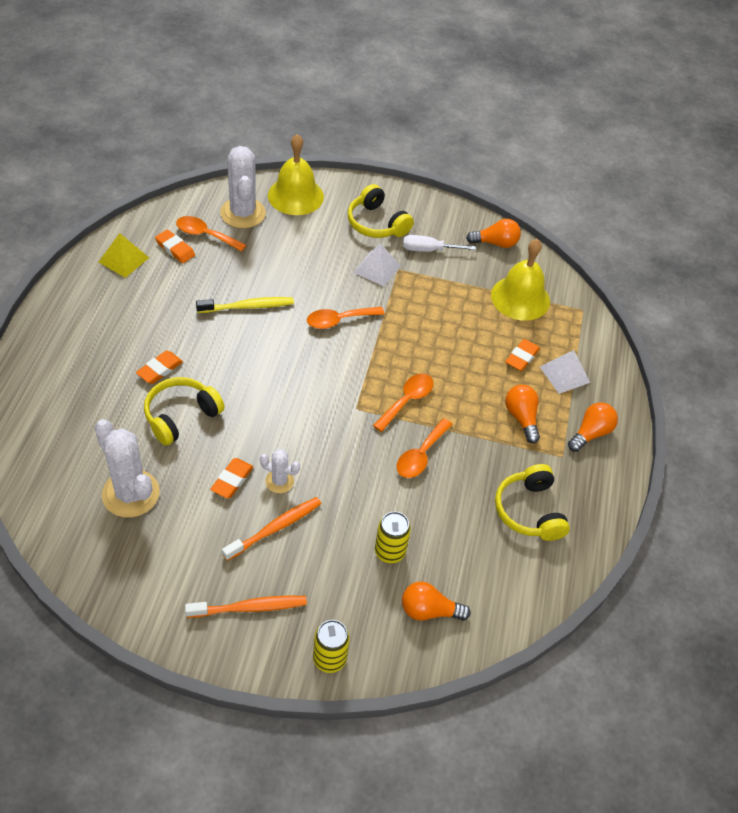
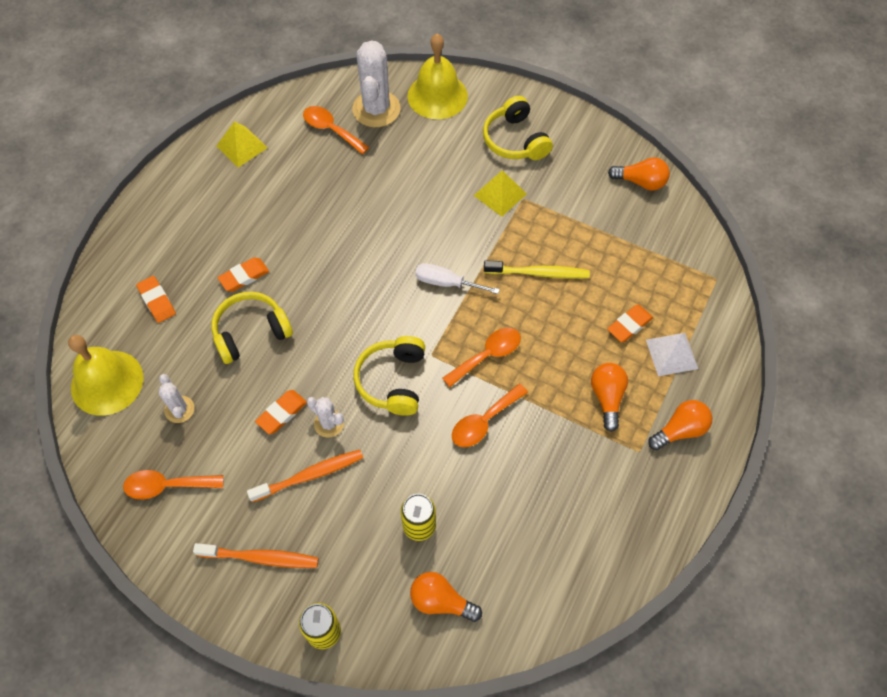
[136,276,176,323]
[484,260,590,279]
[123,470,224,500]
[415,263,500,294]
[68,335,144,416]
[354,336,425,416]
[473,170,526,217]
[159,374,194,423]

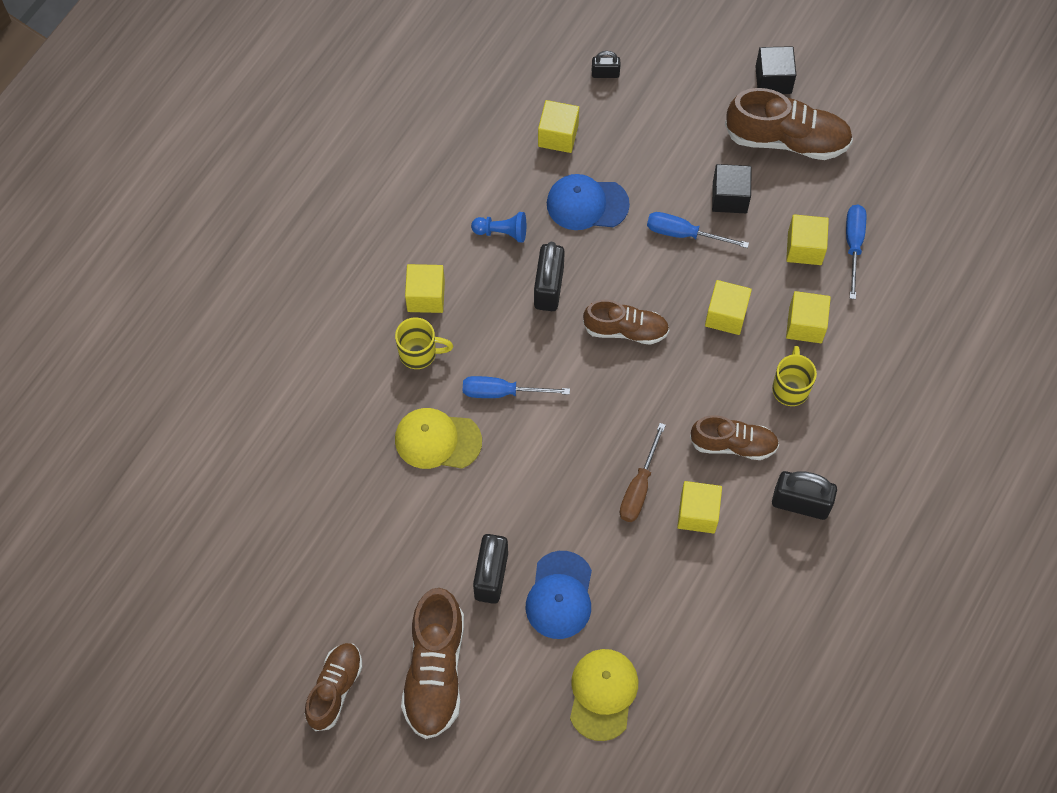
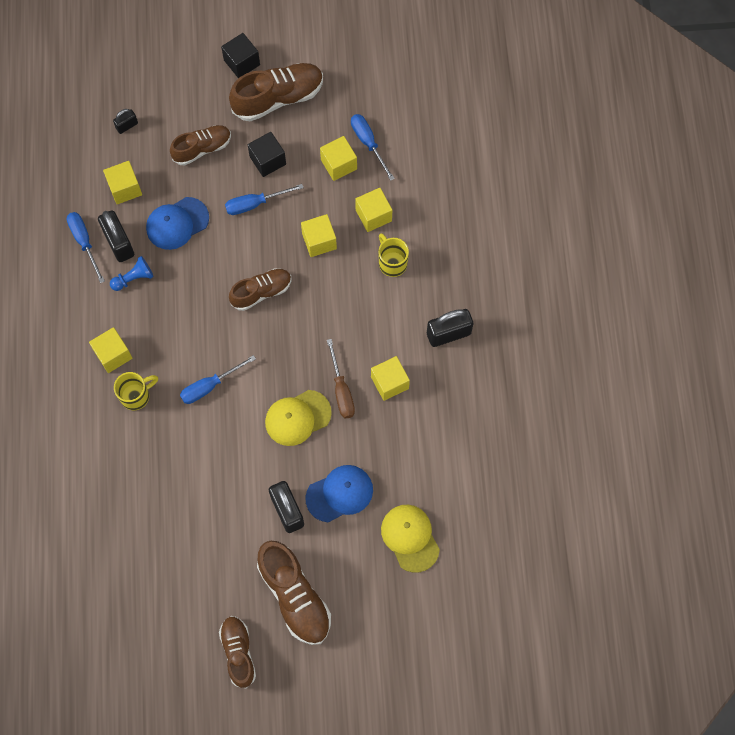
[67,212,105,283]
[265,390,332,446]
[98,210,134,262]
[170,125,231,166]
[305,465,373,522]

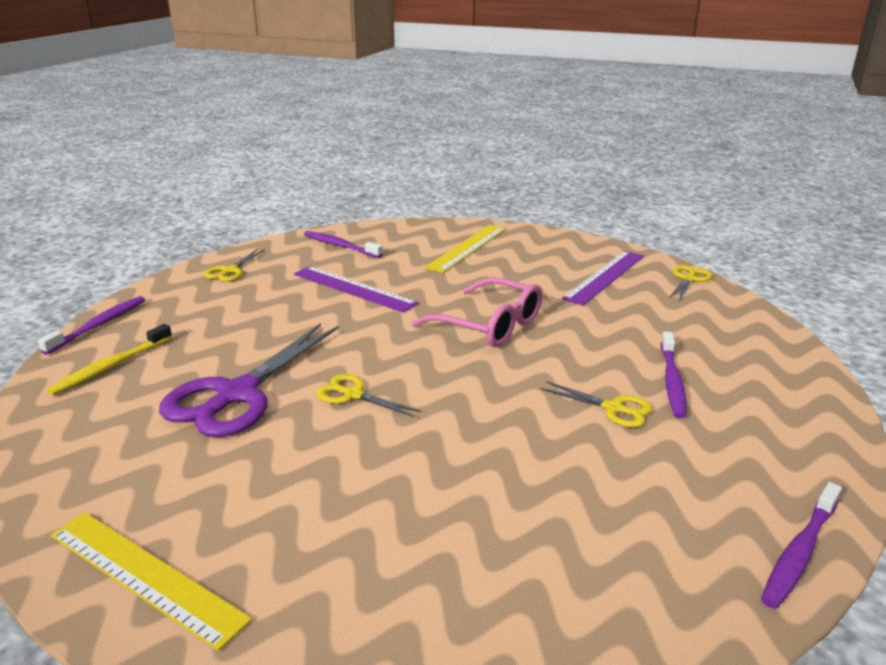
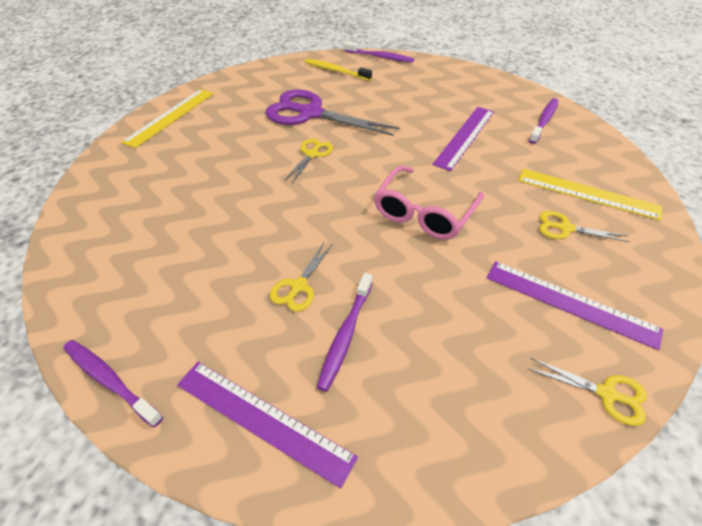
[177,362,358,488]
[539,211,629,242]
[317,273,373,392]

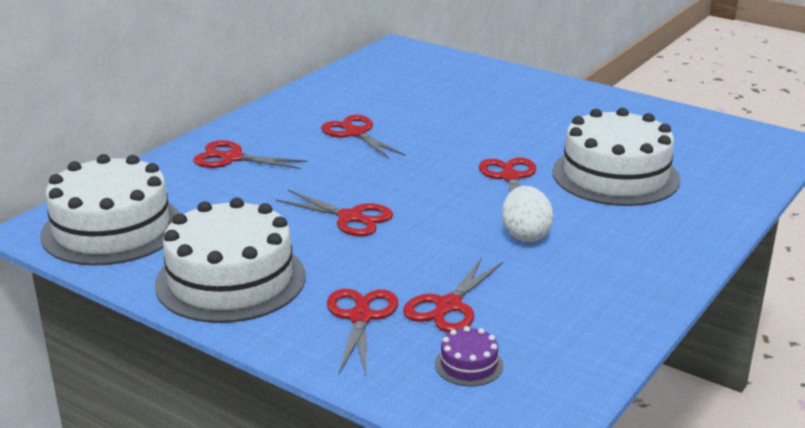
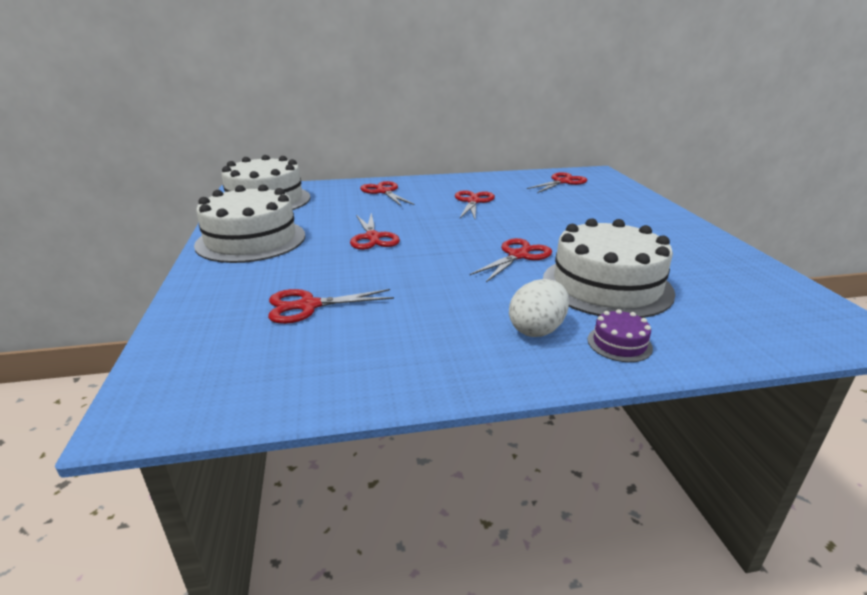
[527,172,587,193]
[588,309,653,362]
[509,279,569,337]

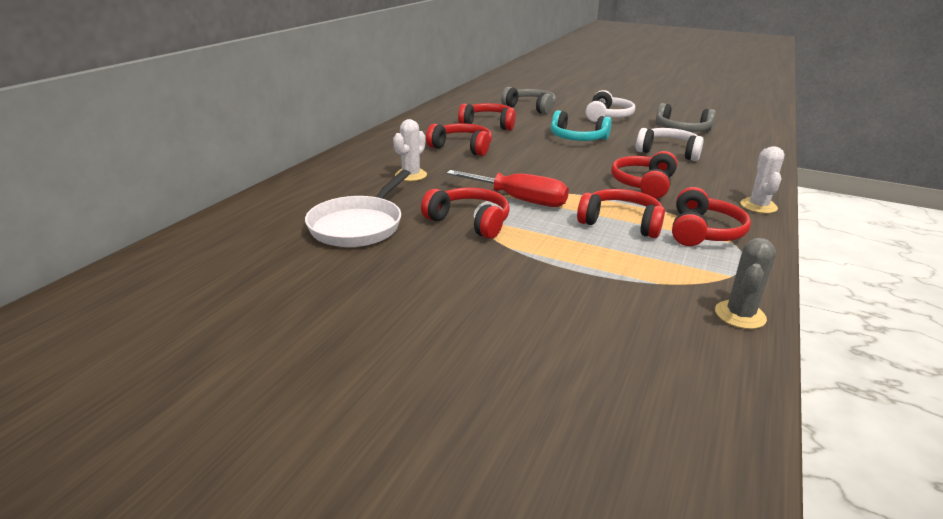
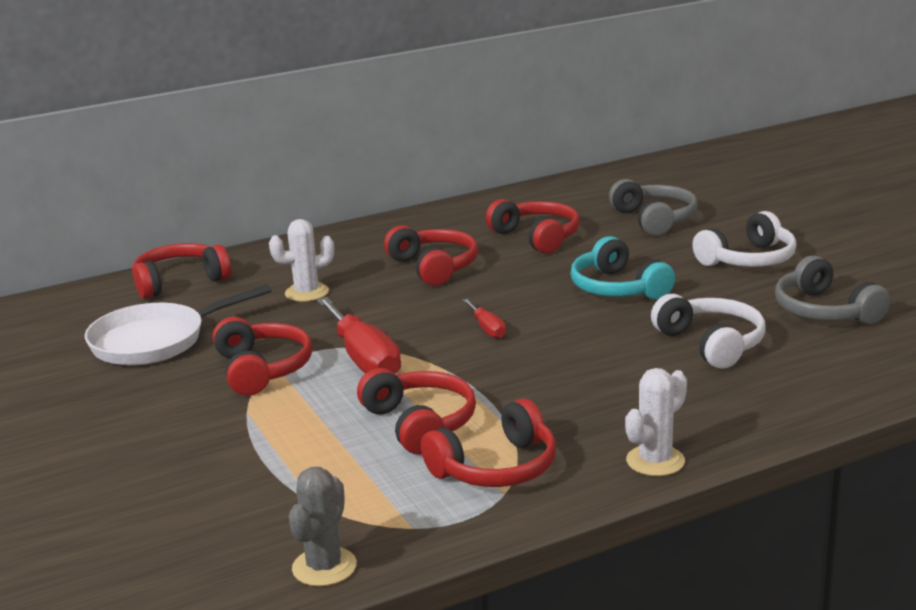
[462,299,506,339]
[132,243,231,299]
[289,467,357,586]

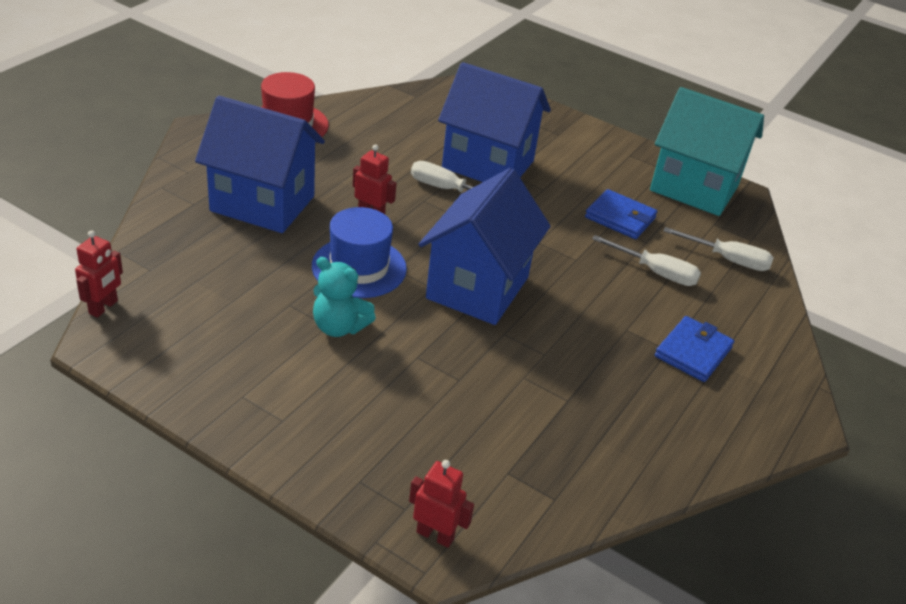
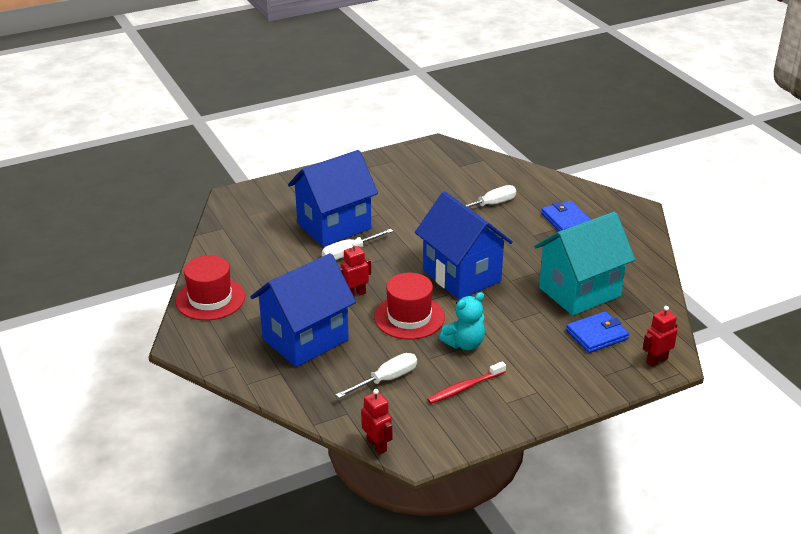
[427,361,506,404]
[566,311,629,353]
[534,212,635,316]
[336,353,417,398]
[374,273,445,340]

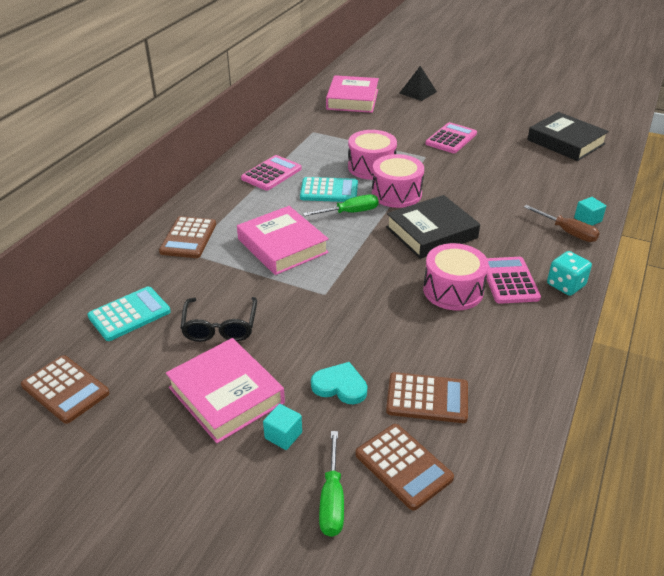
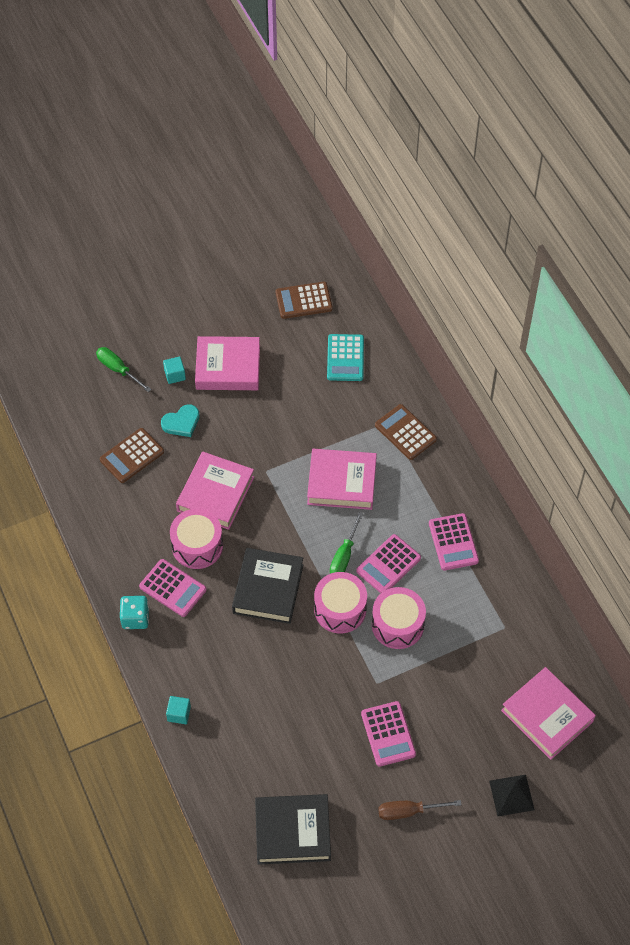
[180,297,257,342] (first image)
[355,424,454,510] (first image)
[176,451,254,530]
[378,800,462,820]
[356,534,421,593]

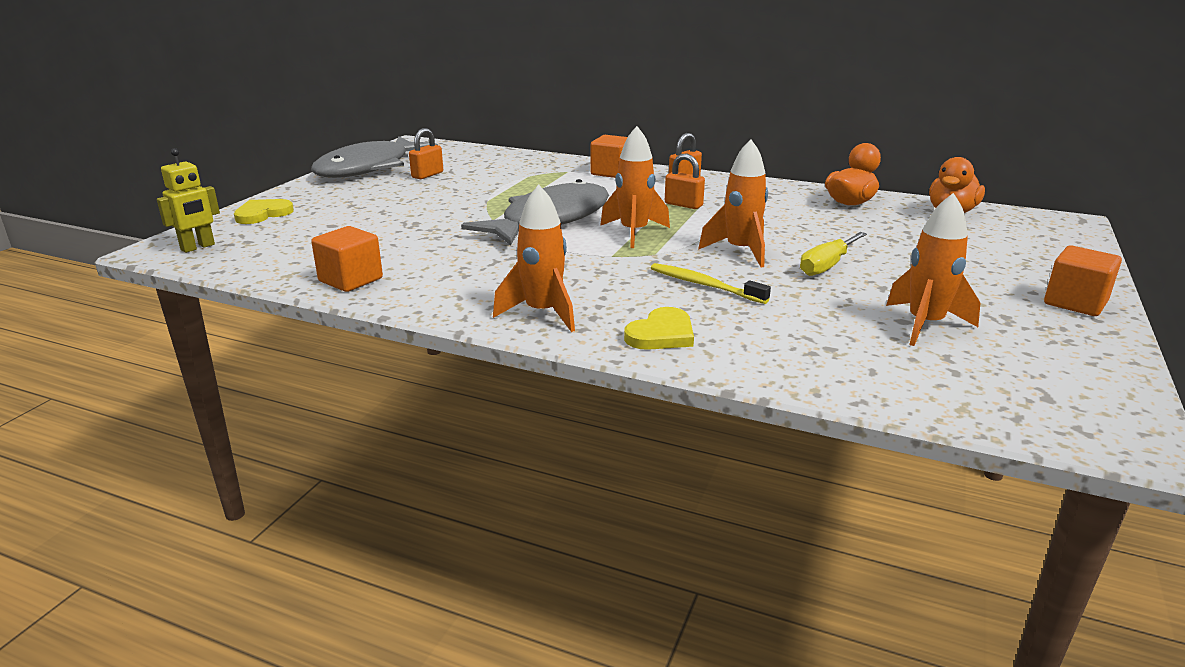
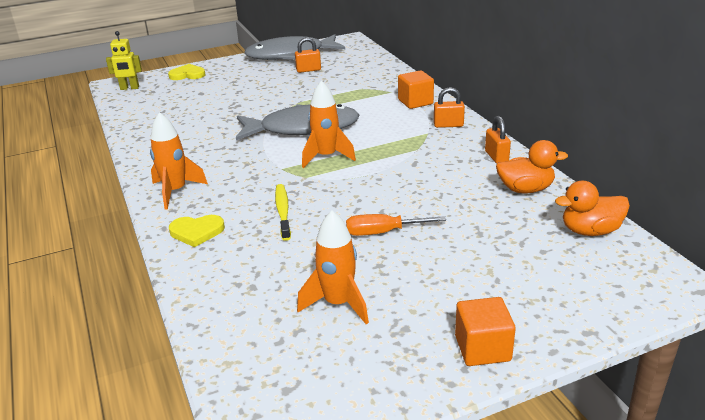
[311,226,383,292] (first image)
[698,139,768,268] (first image)
[485,116,511,164]
[346,214,446,236]

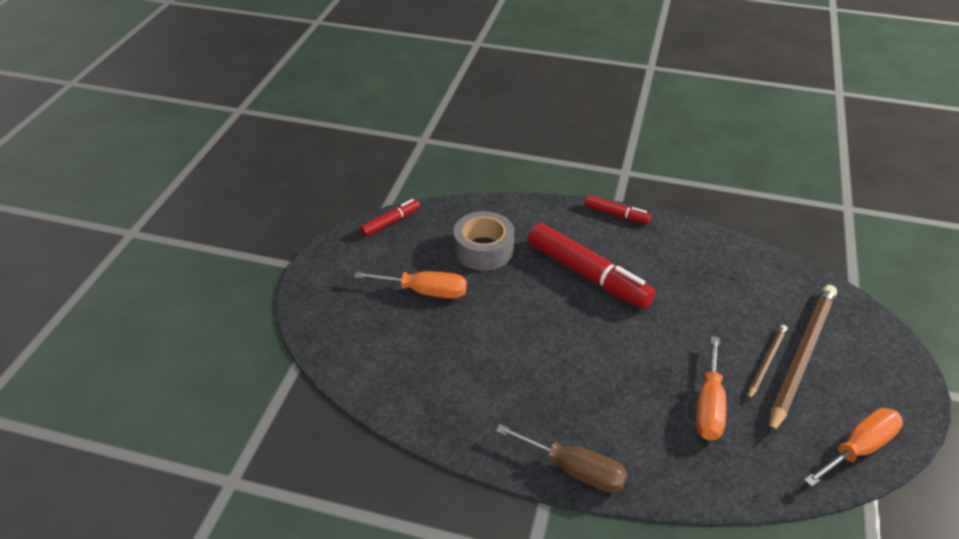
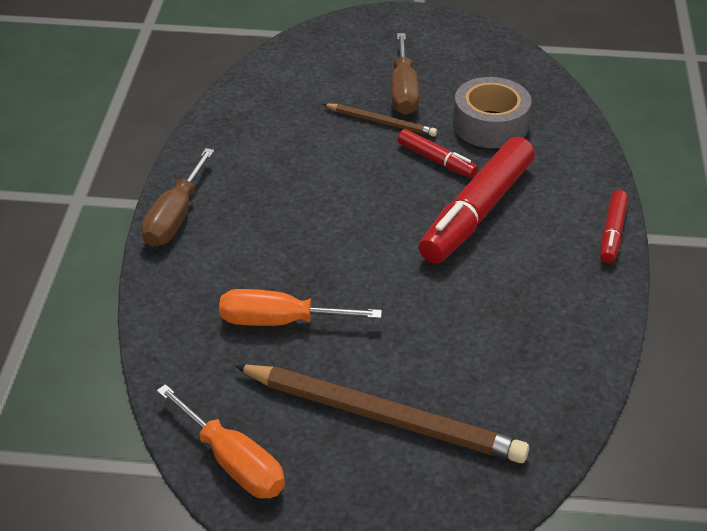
[398,129,478,178]
[323,104,437,137]
[391,33,419,115]

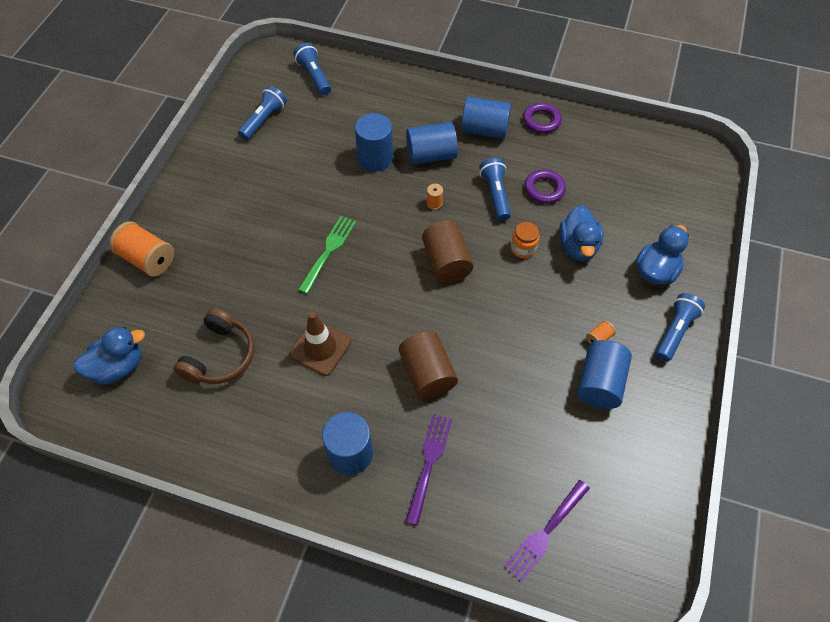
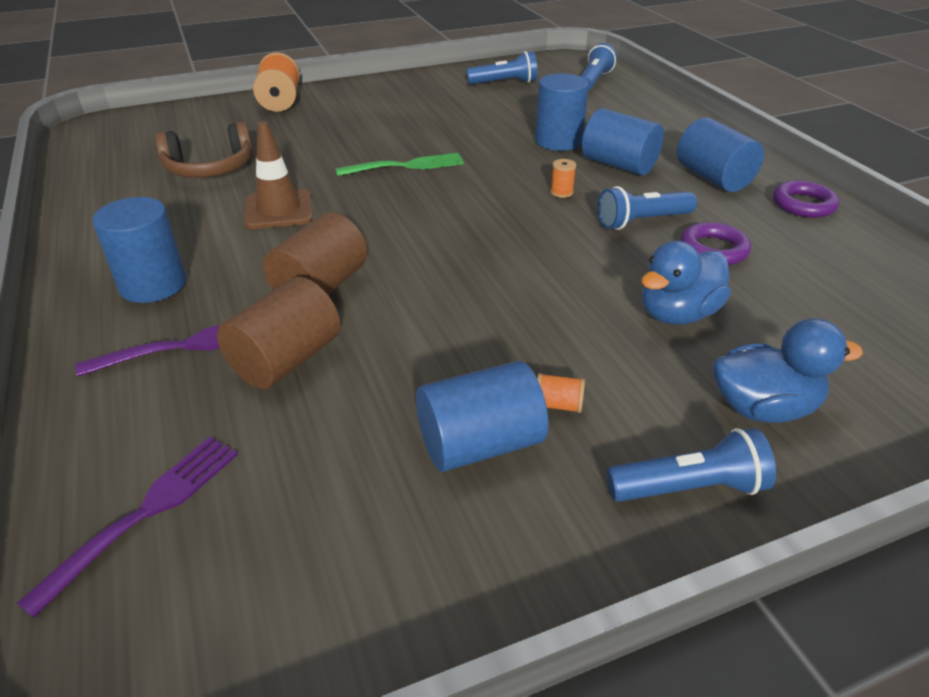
[73,327,145,385] (first image)
[511,222,539,258] (first image)
[217,277,340,389]
[597,186,697,230]
[17,437,238,618]

